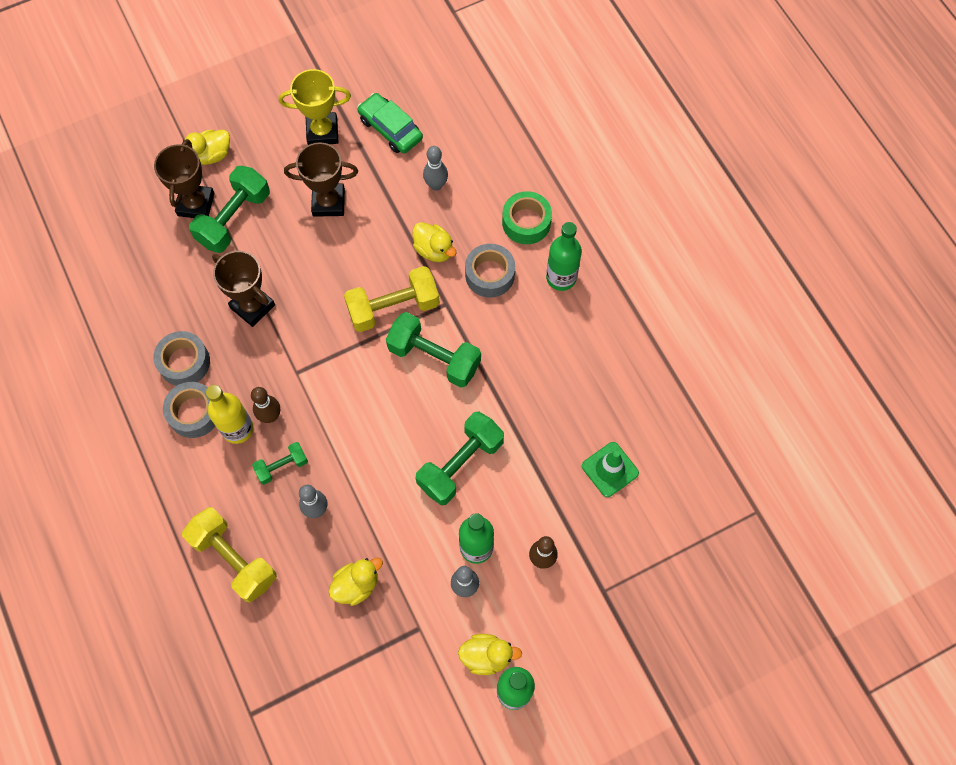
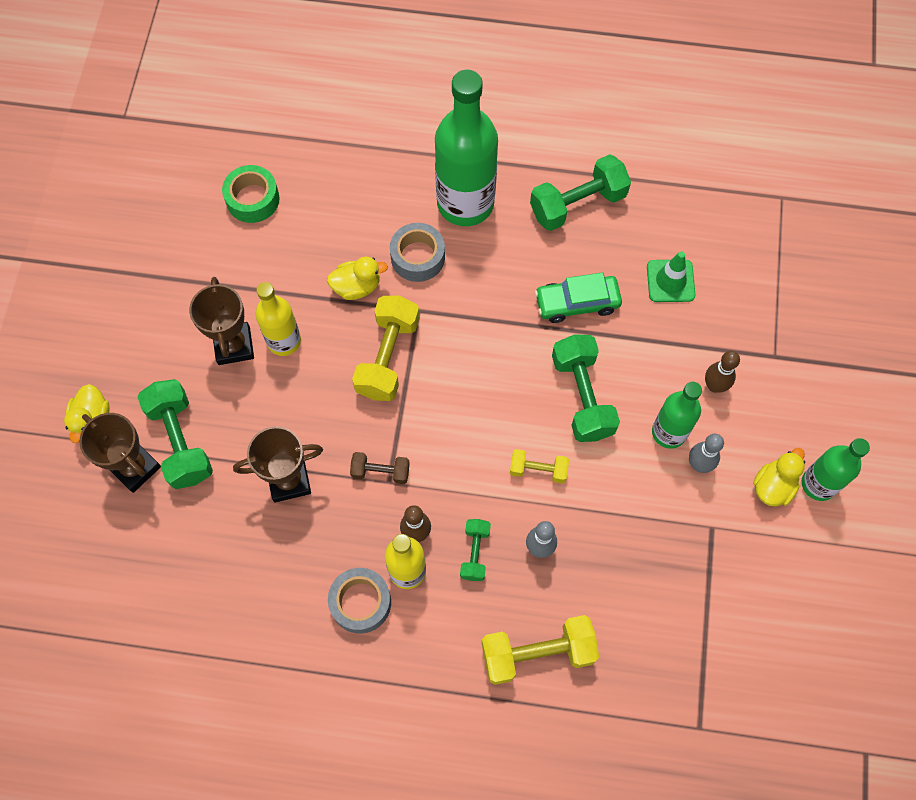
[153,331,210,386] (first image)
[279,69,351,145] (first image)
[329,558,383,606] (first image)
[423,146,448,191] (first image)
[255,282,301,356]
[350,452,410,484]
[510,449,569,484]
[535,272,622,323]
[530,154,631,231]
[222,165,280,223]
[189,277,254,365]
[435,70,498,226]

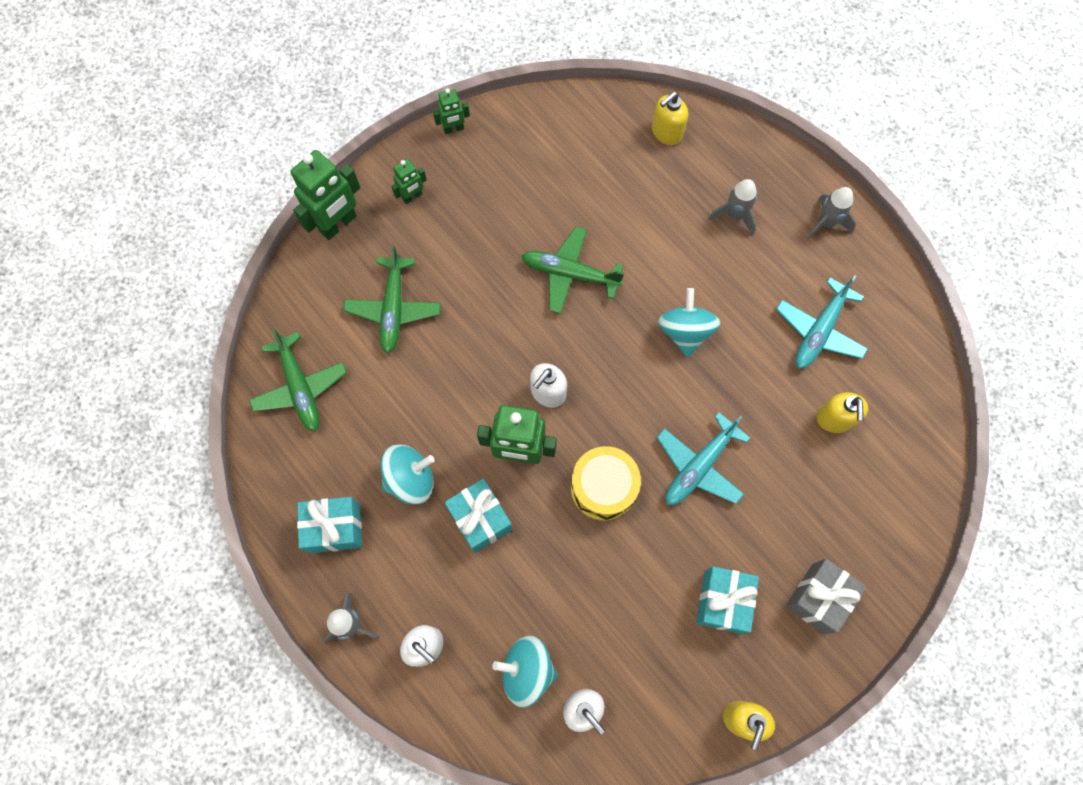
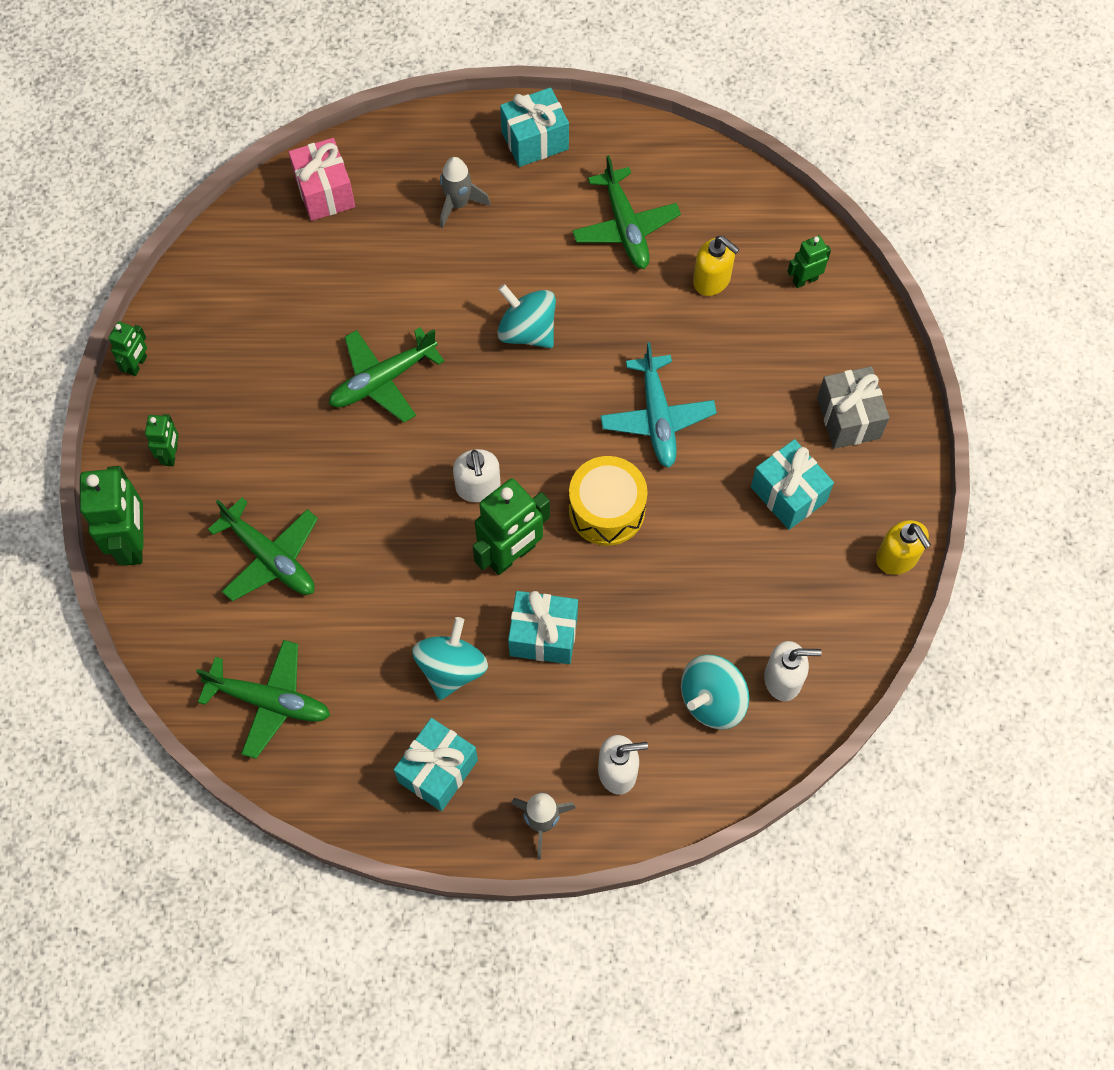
[787,236,831,288]
[289,138,355,221]
[500,87,569,167]
[572,155,681,269]

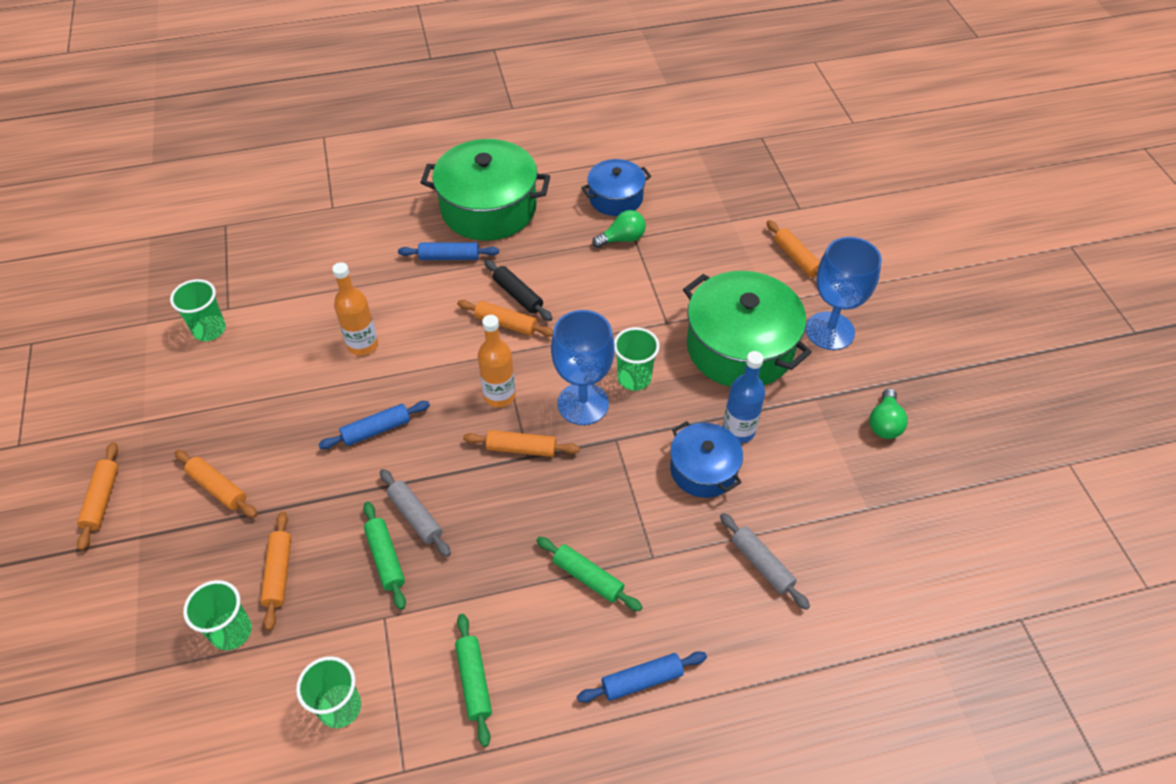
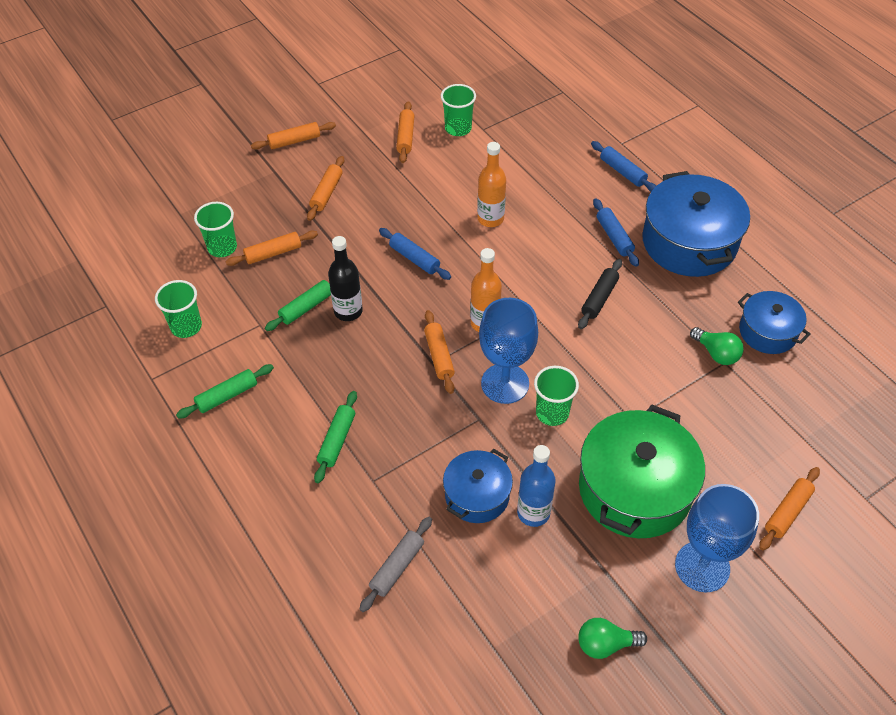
[396,101,415,163]
[591,141,656,191]
[328,236,363,321]
[642,171,750,277]

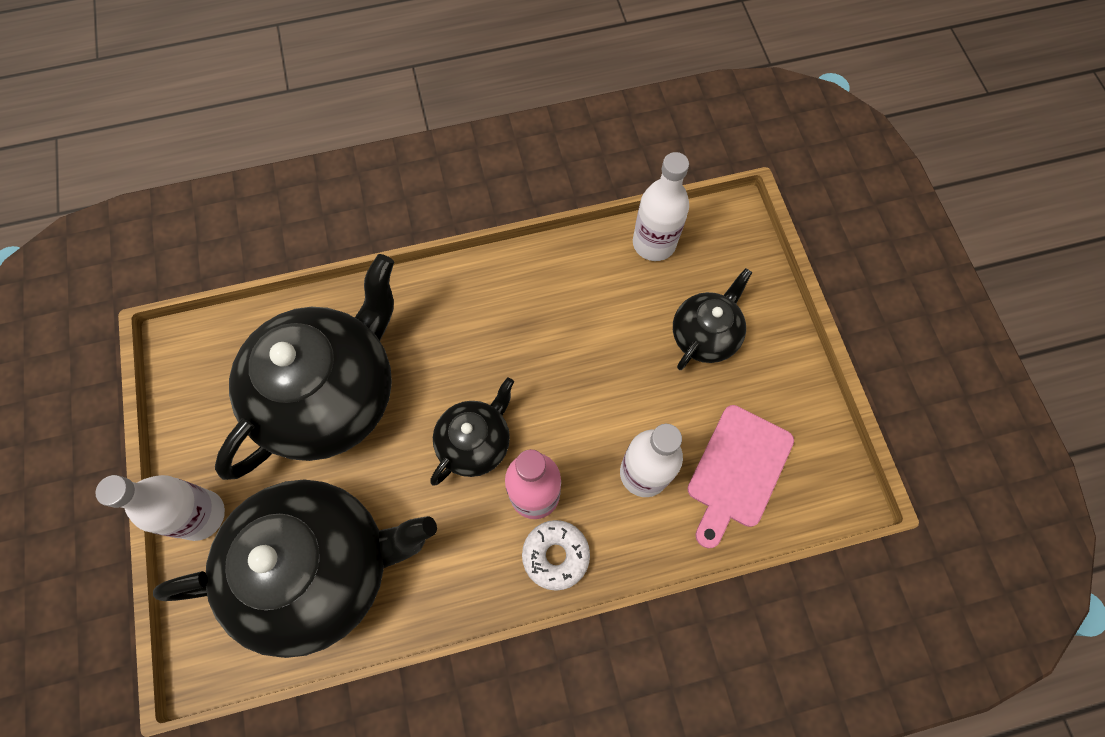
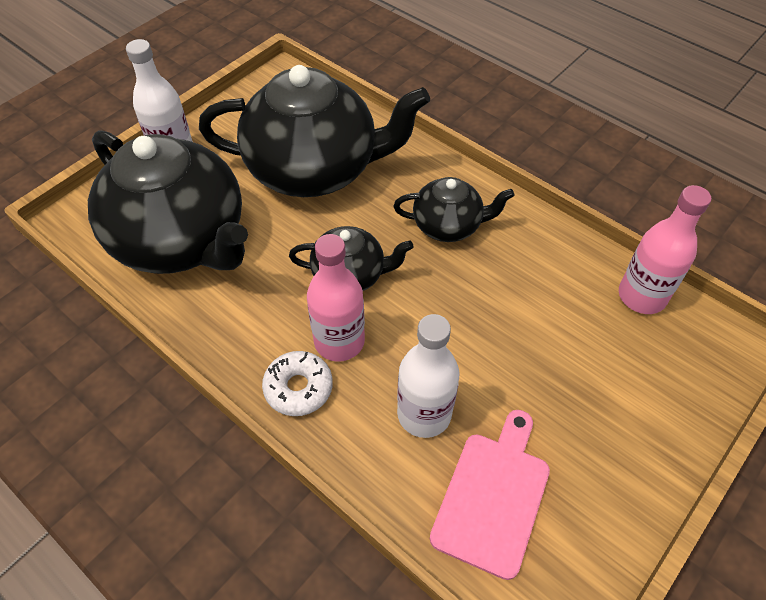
[393,177,515,242]
[619,185,711,314]
[430,410,550,580]

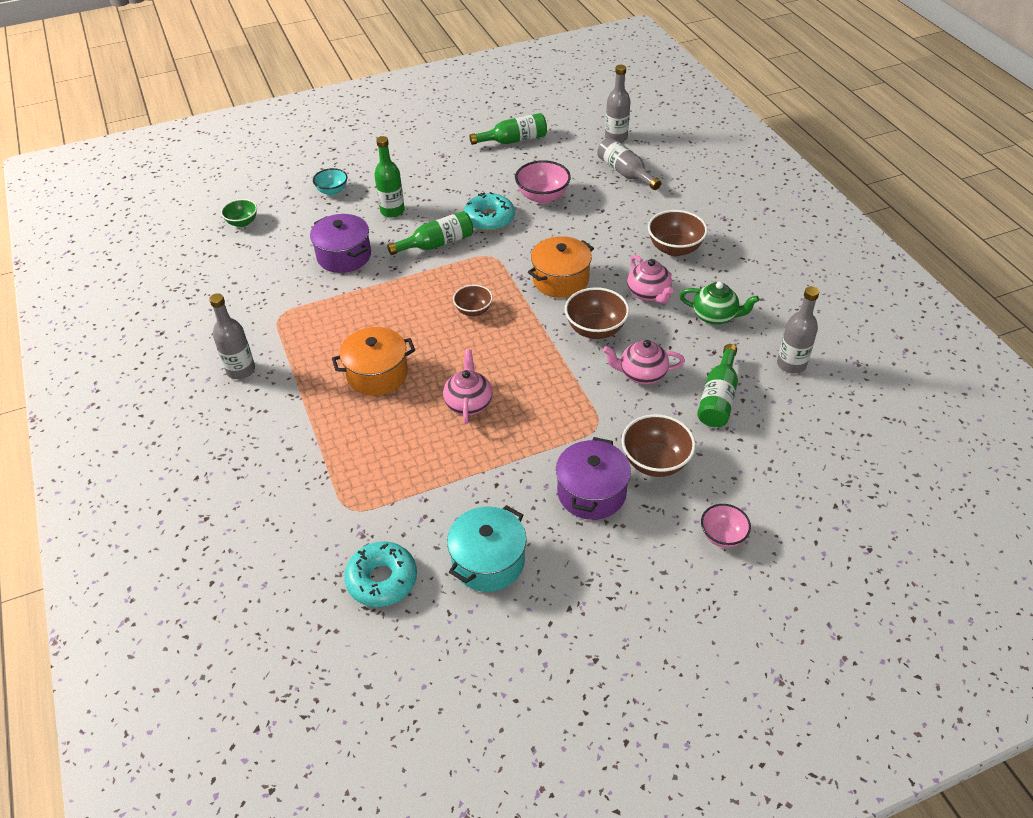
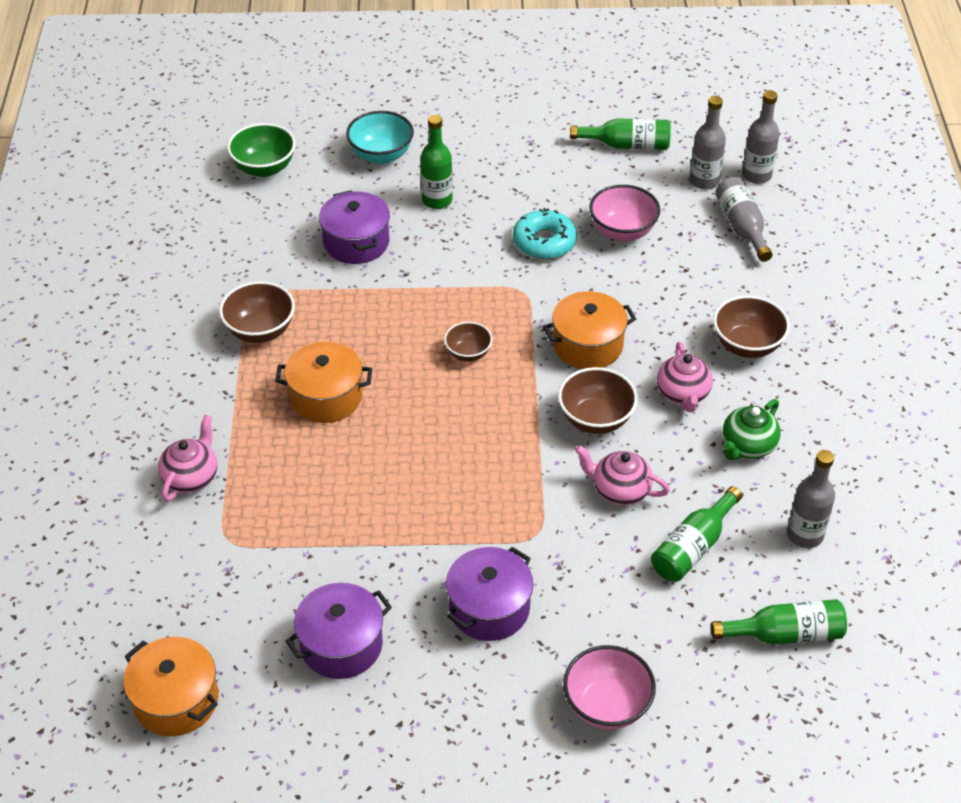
[344,541,417,607] (first image)
[123,637,219,736]
[690,96,726,189]
[711,599,847,645]
[158,415,217,502]
[219,281,295,343]
[286,583,392,679]
[723,399,781,460]
[227,123,296,177]
[346,111,414,164]
[563,645,656,730]

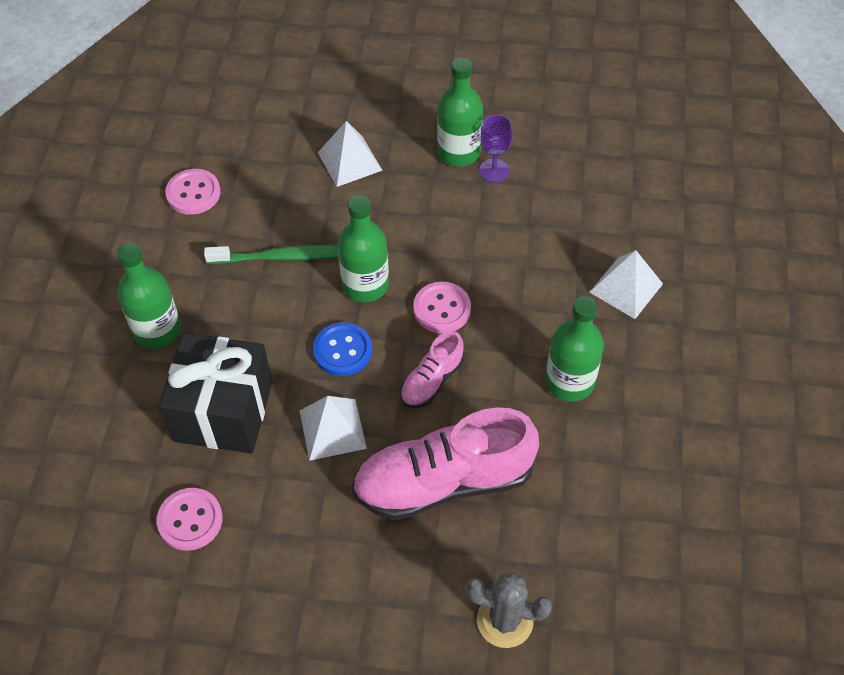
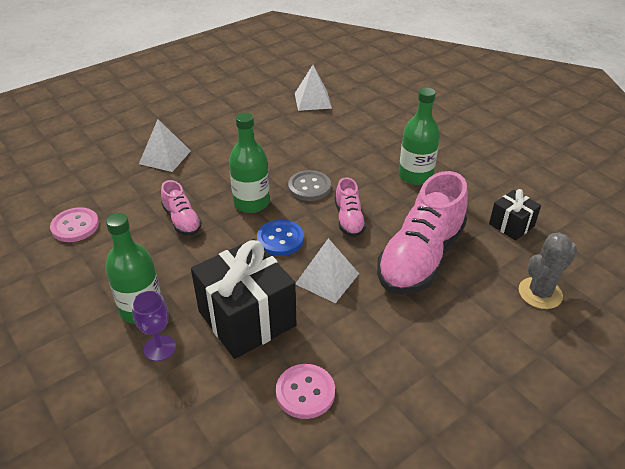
[437,58,483,167] (first image)
[489,189,541,241]
[132,291,176,361]
[295,65,332,111]
[161,180,202,236]
[288,170,331,201]

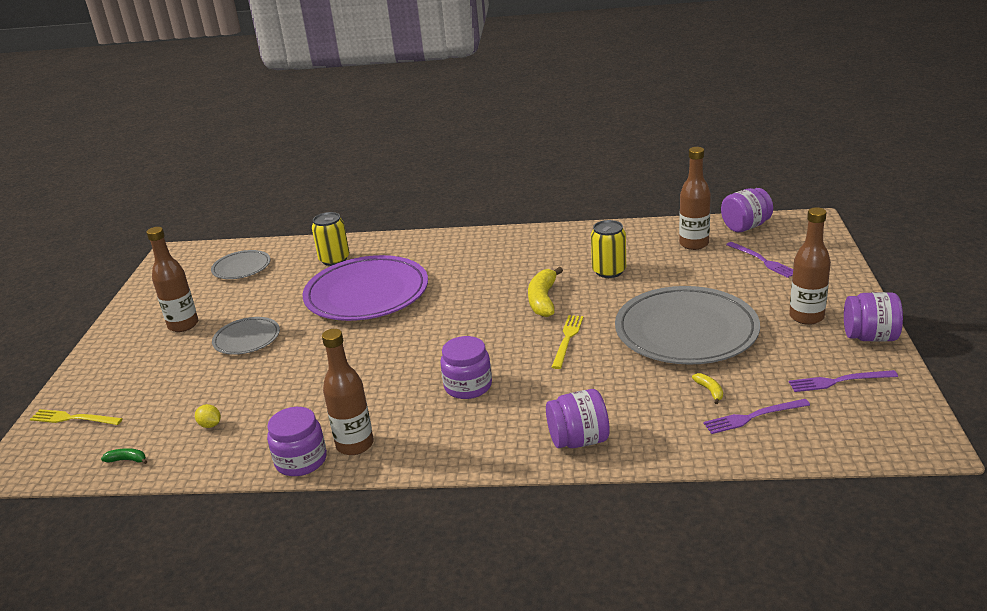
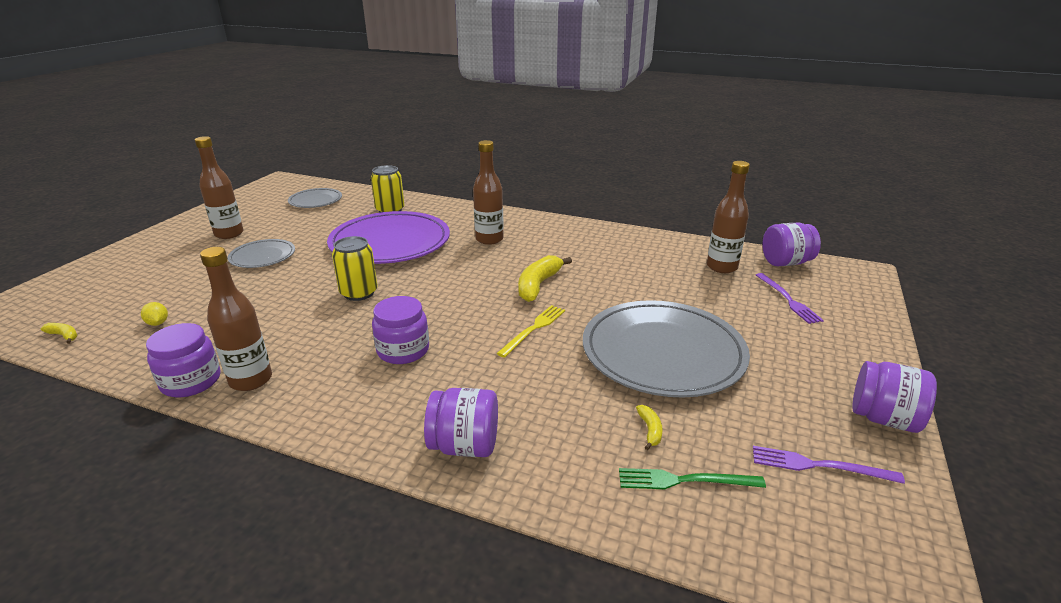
[29,409,123,425] (first image)
[332,236,378,301]
[473,140,504,245]
[41,323,78,344]
[619,468,766,489]

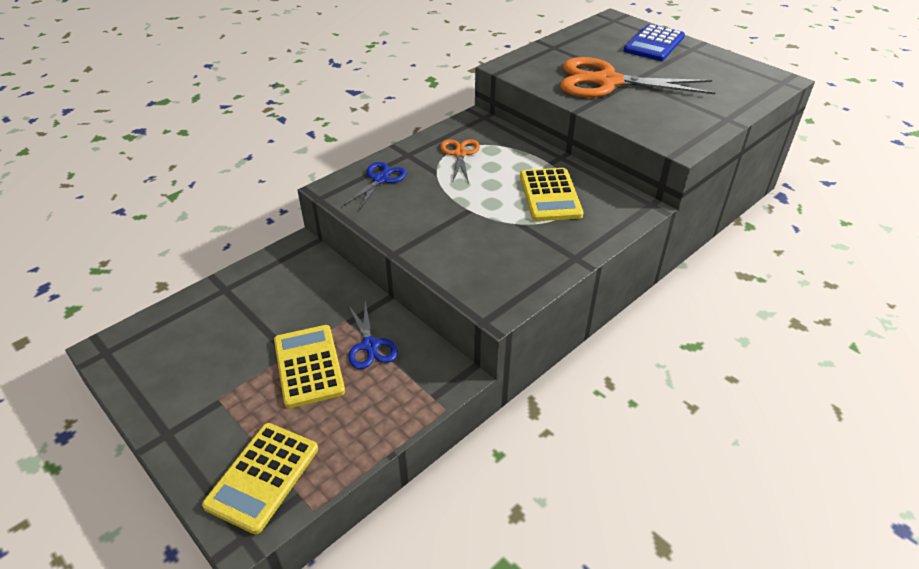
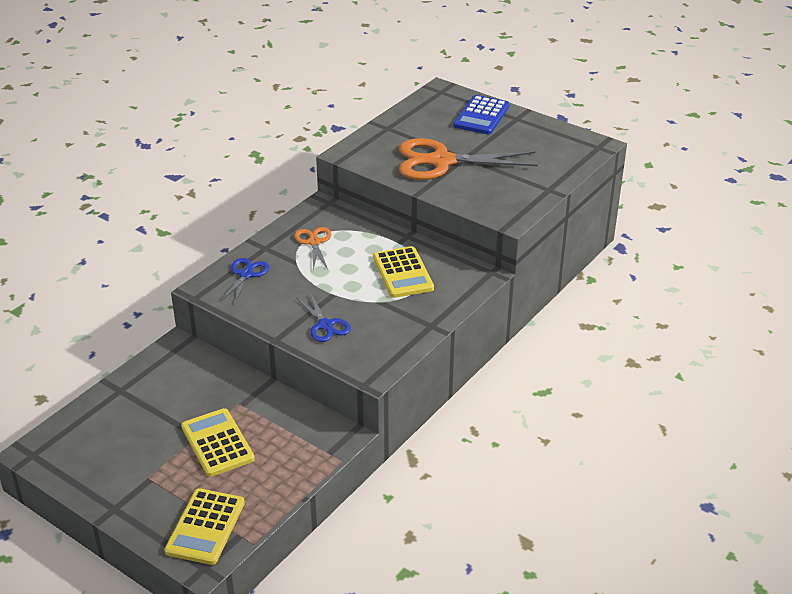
[297,293,351,342]

